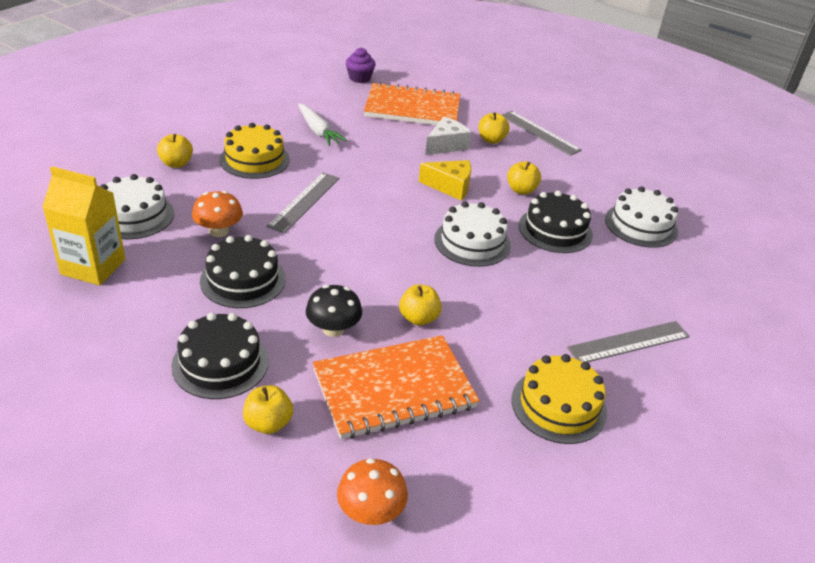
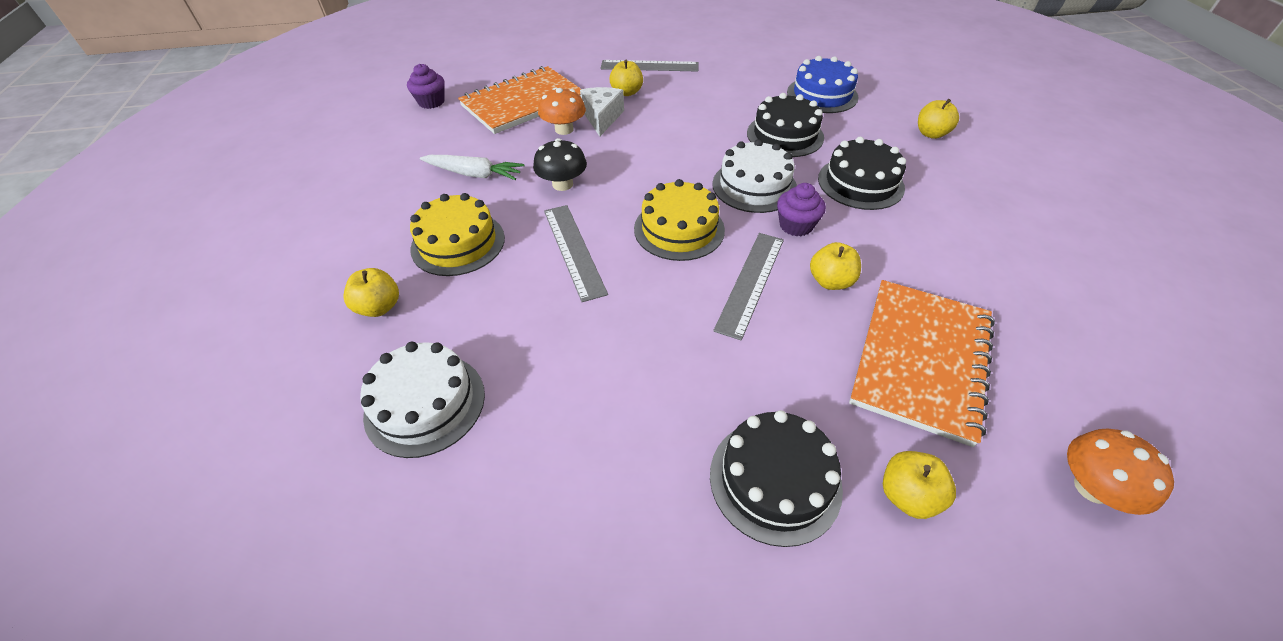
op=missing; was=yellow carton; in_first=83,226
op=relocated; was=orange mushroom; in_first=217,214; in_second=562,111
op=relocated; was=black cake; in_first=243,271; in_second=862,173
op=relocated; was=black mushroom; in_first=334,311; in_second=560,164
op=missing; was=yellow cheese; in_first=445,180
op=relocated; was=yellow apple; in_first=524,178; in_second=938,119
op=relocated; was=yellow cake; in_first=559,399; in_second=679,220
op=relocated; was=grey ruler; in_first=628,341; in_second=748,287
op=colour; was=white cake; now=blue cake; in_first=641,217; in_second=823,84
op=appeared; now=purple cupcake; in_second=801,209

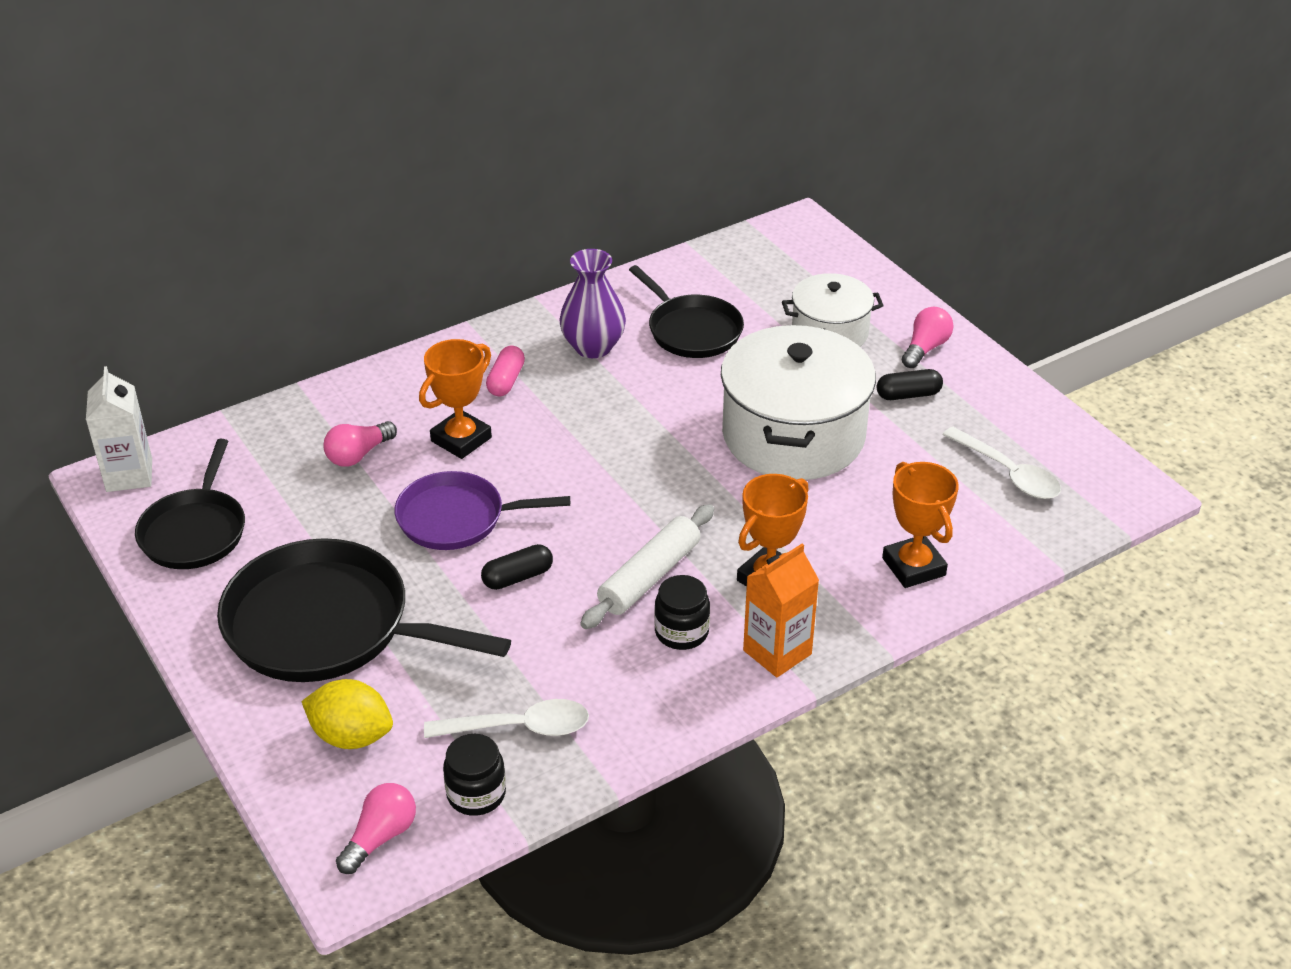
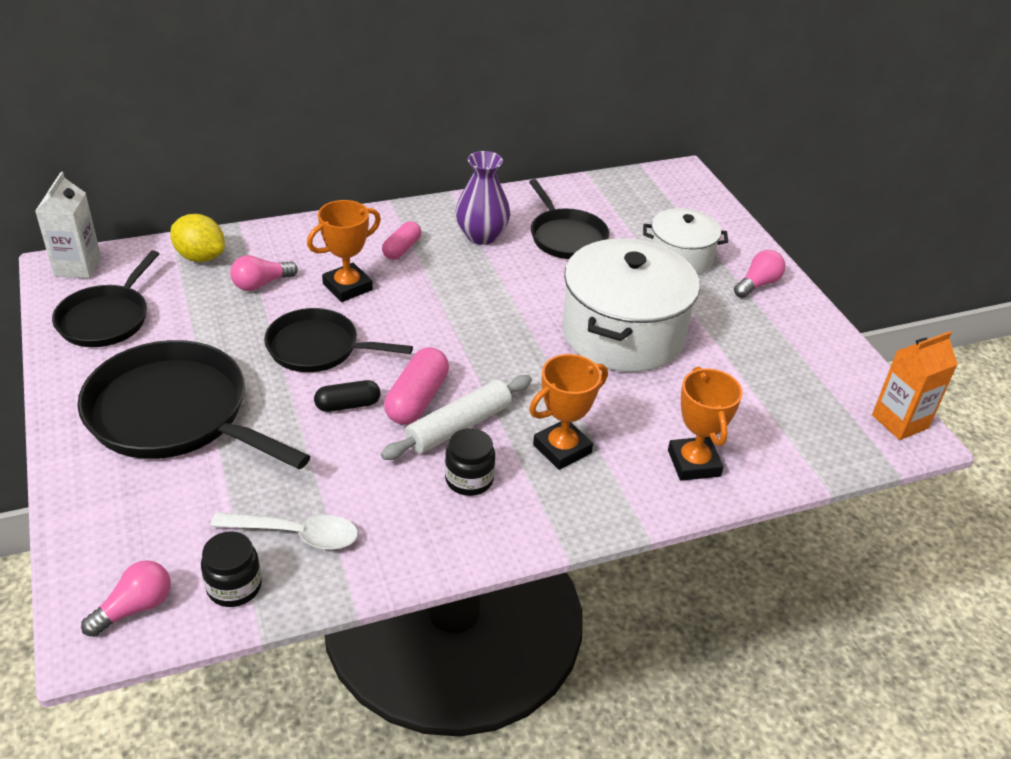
op=relocated; was=yellow lemon; in_first=347,714; in_second=197,238
op=colour; was=purple pan; now=black pan; in_first=482,510; in_second=338,340
op=relocated; was=orange carton; in_first=781,610; in_second=915,385
op=missing; was=black capsule; in_first=910,384
op=missing; was=white spoon; in_first=1001,463
op=appeared; now=pink capsule; in_second=416,386

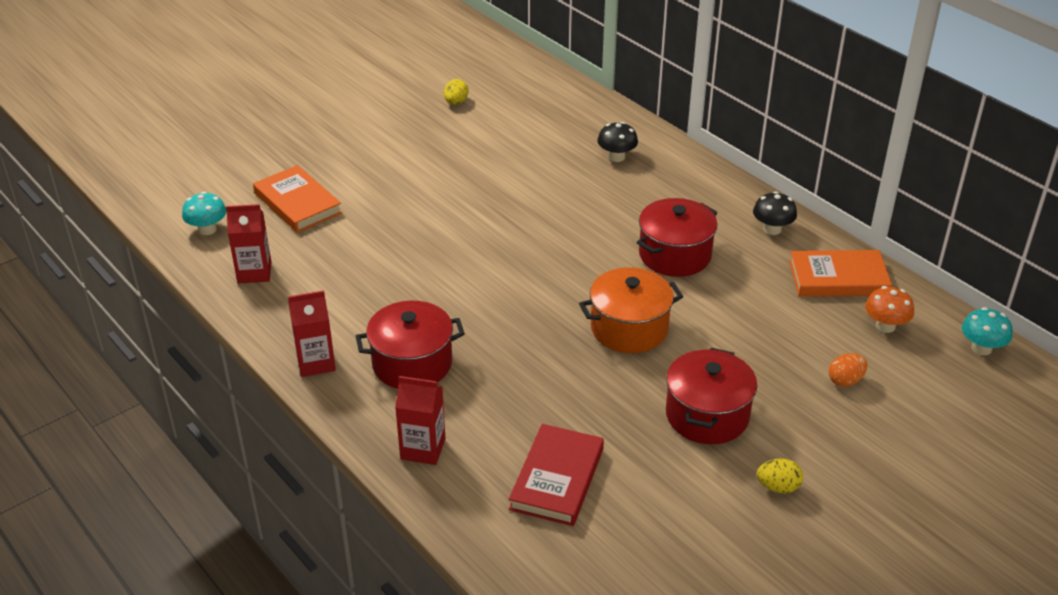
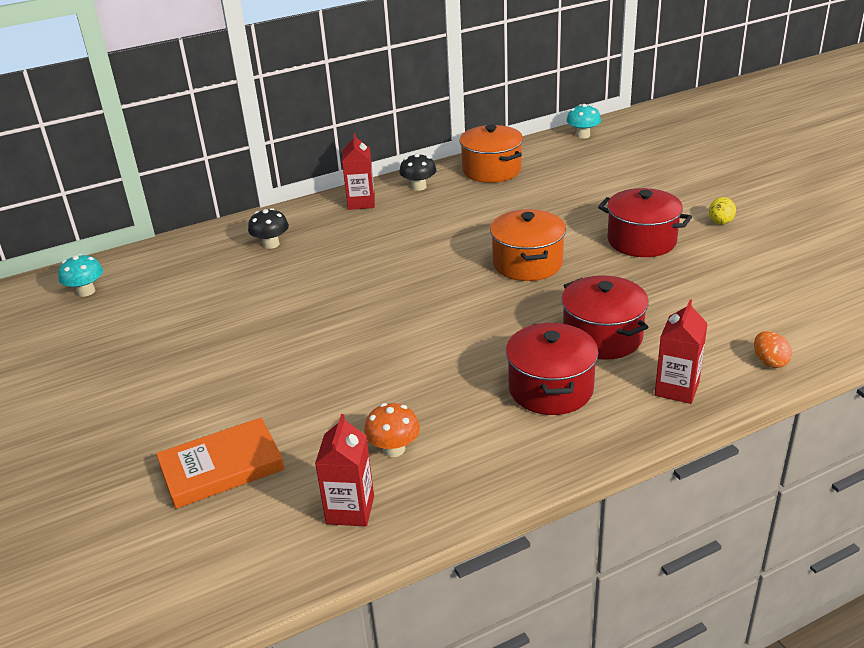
op=relocated; was=turquoise mushroom; in_first=204,213; in_second=80,275
op=relocated; was=red carton; in_first=312,333; in_second=358,171
op=missing; was=yellow egg; in_first=456,92
op=missing; was=red book; in_first=556,475
op=relocated; was=red pot; in_first=677,237; in_second=605,317
op=exchanged; was=orange book; now=orange pot; in_first=840,273; in_second=491,154
op=relocated; was=orange egg; in_first=848,370; in_second=773,349
op=relocated; was=orange mushroom; in_first=889,309; in_second=392,430

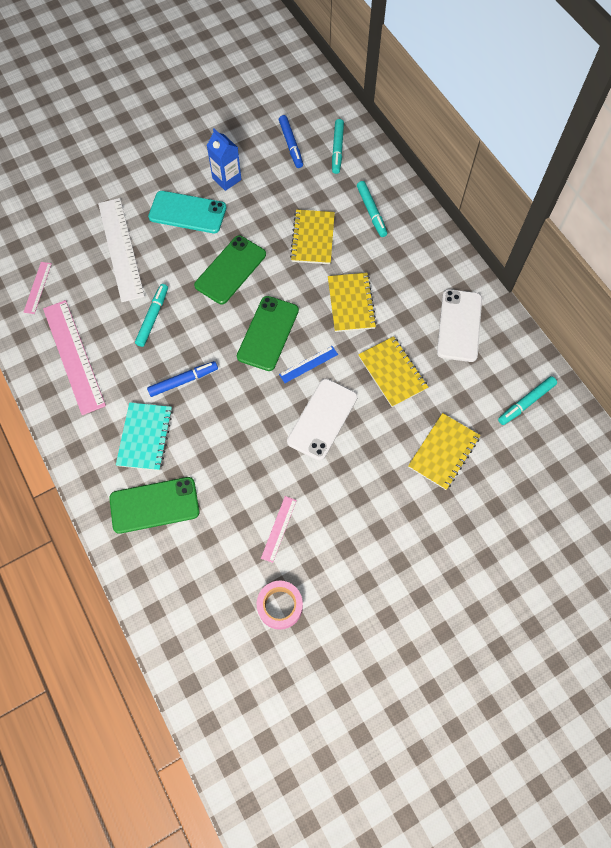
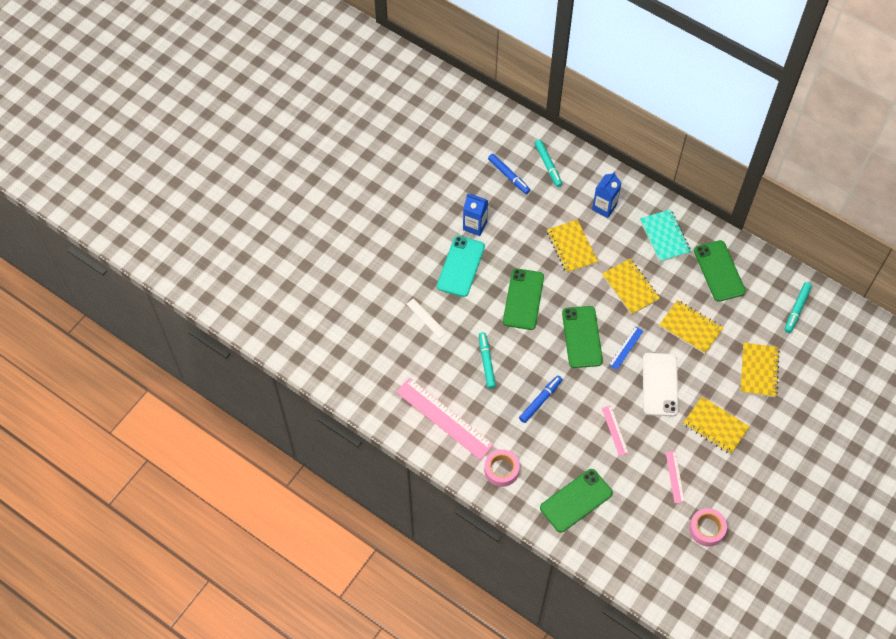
op=relocated; was=pink ruler; in_first=38,288; in_second=615,431
op=size; was=white ruler; in_first=121,250; in_second=426,318; ratio=0.48
op=relocated; was=turquoise notebook; in_first=144,436; in_second=665,235
op=spun; was=turquoise phone; in_first=187,212; in_second=461,266; clockwise=-60
op=exchanged; was=turquoise marker; now=blue carton; in_first=372,209; in_second=607,194
op=colour; was=white phone; now=green phone; in_first=459,325; in_second=720,271
op=appeared; now=pink tape; in_second=502,468
op=appeared; now=yellow notebook; in_second=716,426

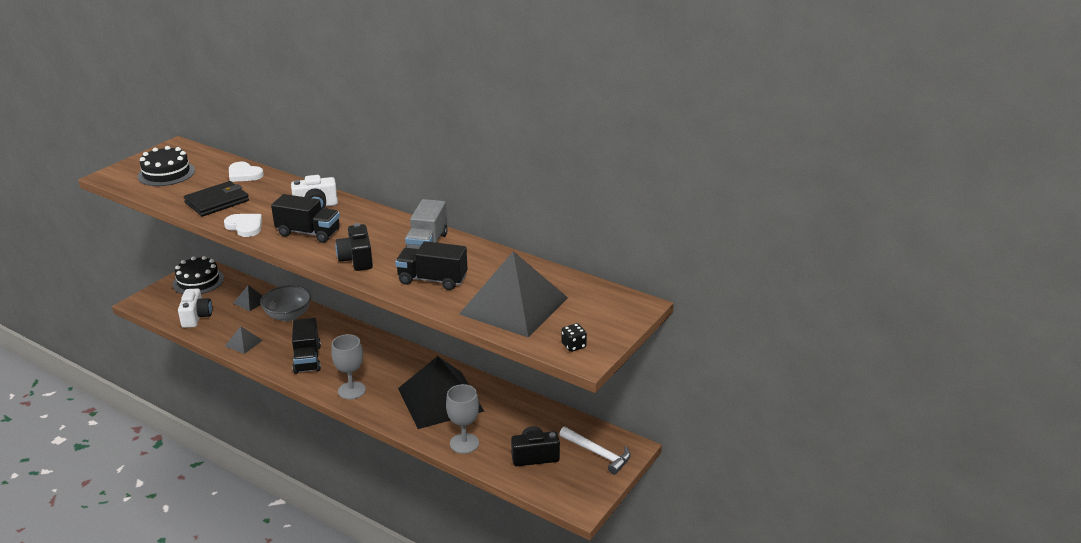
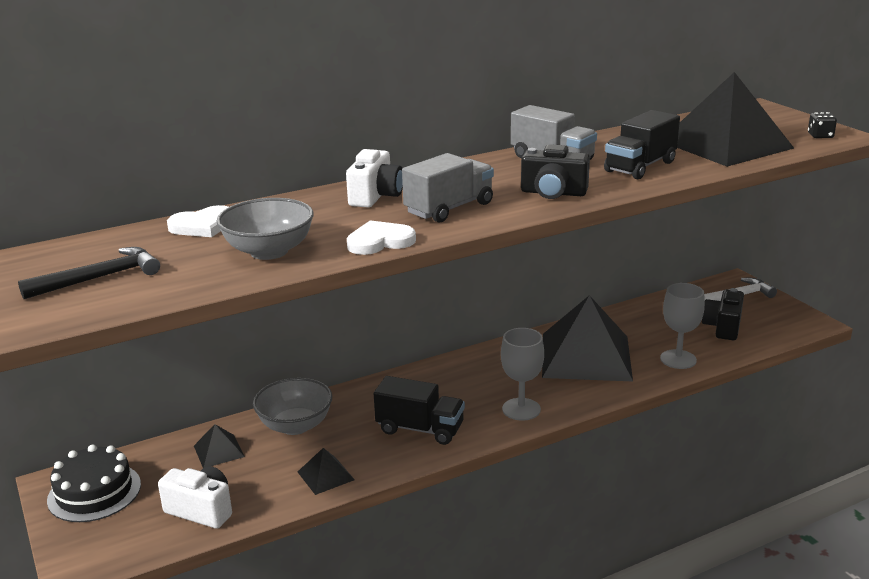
op=exchanged; was=black cake; now=black hammer; in_first=166,166; in_second=89,273
op=exchanged; was=black wallet; now=grey bowl; in_first=216,198; in_second=265,229
op=colour; was=black truck; now=grey truck; in_first=305,218; in_second=448,188

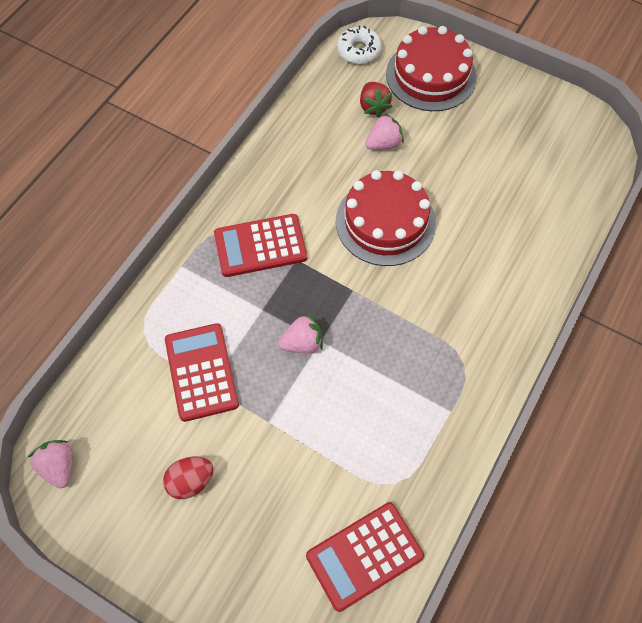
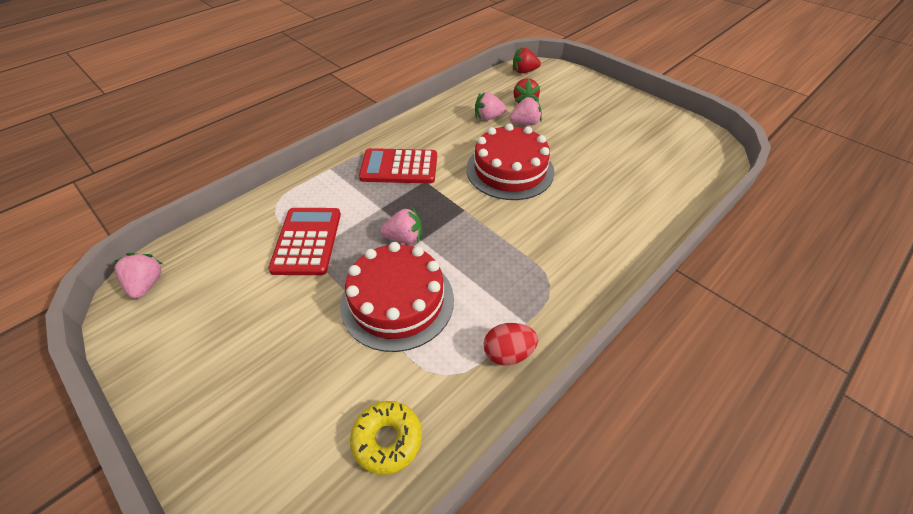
op=relocated; was=red egg; in_first=188,477; in_second=511,344
op=exchanged; was=red calculator; now=yellow donut; in_first=365,557; in_second=386,438
op=exchanged; was=white donut; now=red strawberry; in_first=359,45; in_second=527,60
op=relocated; was=red cake; in_first=431,68; in_second=397,297
op=appeared; now=pink strawberry; in_second=490,106

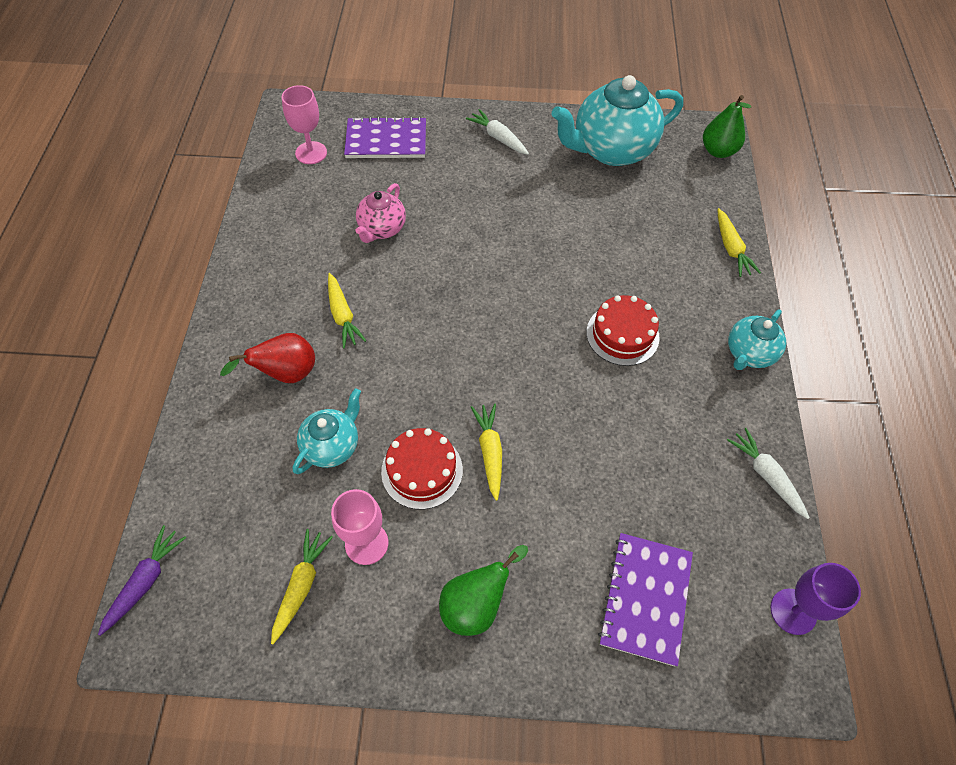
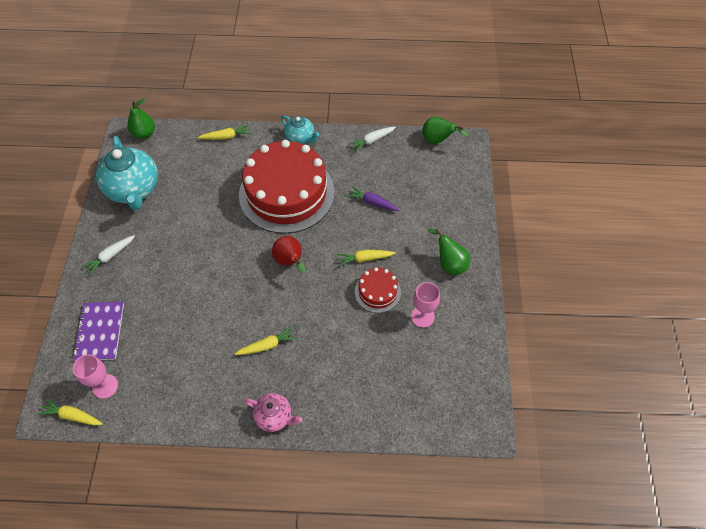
op=relocated; was=purple carrot; in_first=142,580; in_second=373,198
op=relocated; was=red pear; in_first=267,358; in_second=289,255
op=relocated; was=yellow carrot; in_first=302,586; in_second=70,412
op=missing; was=turquoise teapot; in_first=327,431
op=relocated; was=pink teapot; in_first=381,213; in_second=273,412
op=size; was=red cake; in_first=623,330; in_second=287,187; ratio=2.25
op=missing; was=purple notebook; in_first=645,599
op=exchanged; was=purple goblet; now=green pear; in_first=816,599; in_second=445,130

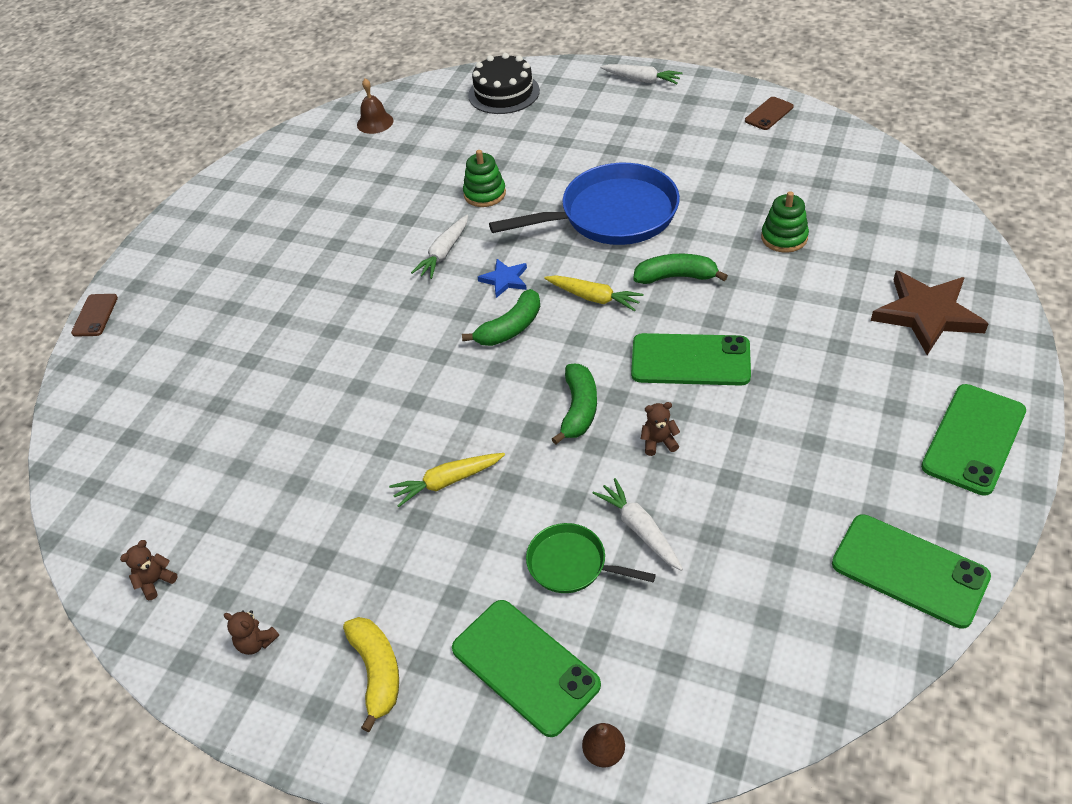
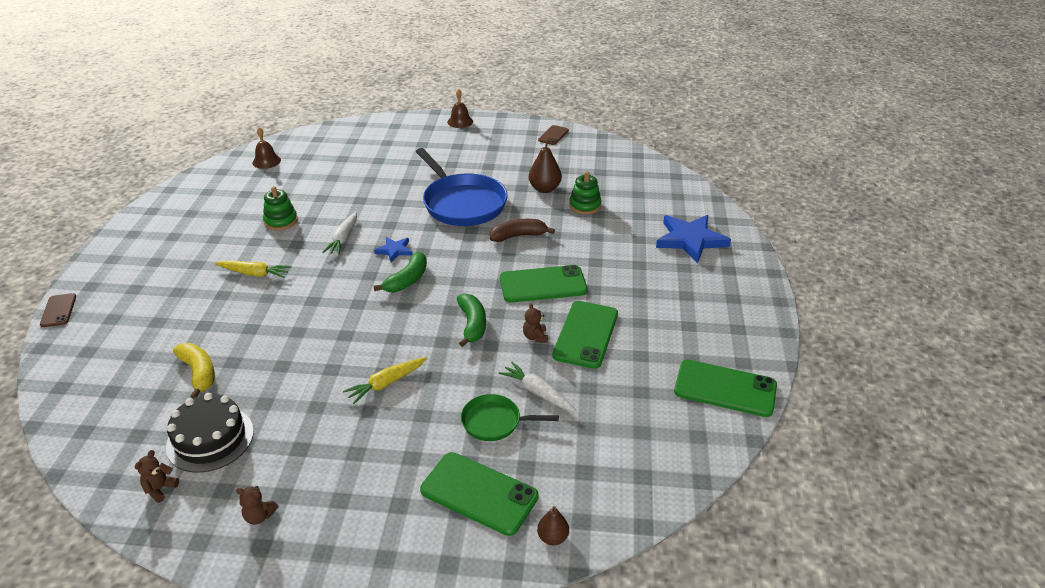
op=relocated; was=yellow banana; in_first=371,674; in_second=194,371
op=relocated; was=green stacking toy; in_first=484,178; in_second=280,208
op=relocated; was=black cake; in_first=504,83; in_second=210,433
op=spun; was=blue pan; in_first=584,204; in_second=462,187; clockwise=90
op=relocated; was=yellow carrot; in_first=594,293; in_second=253,269
op=exchanged; was=white carrot; now=brown bell; in_first=641,74; in_second=460,108
op=colour; was=green banana; now=brown banana; in_first=680,269; in_second=522,230
op=spun; was=brown teddy bear; in_first=660,429; in_second=535,323; clockwise=-75
op=colour; was=brown star; now=blue star; in_first=930,312; in_second=693,239
op=relocated; was=green phone; in_first=973,440; in_second=585,335
op=appeared; now=brown pear; in_second=545,166

